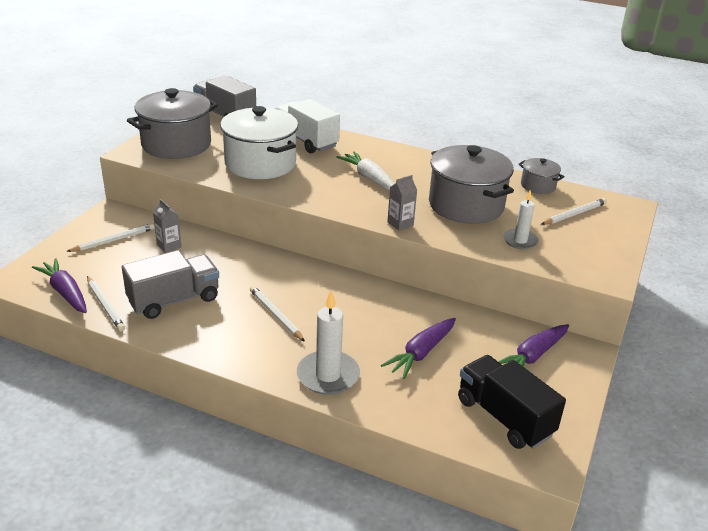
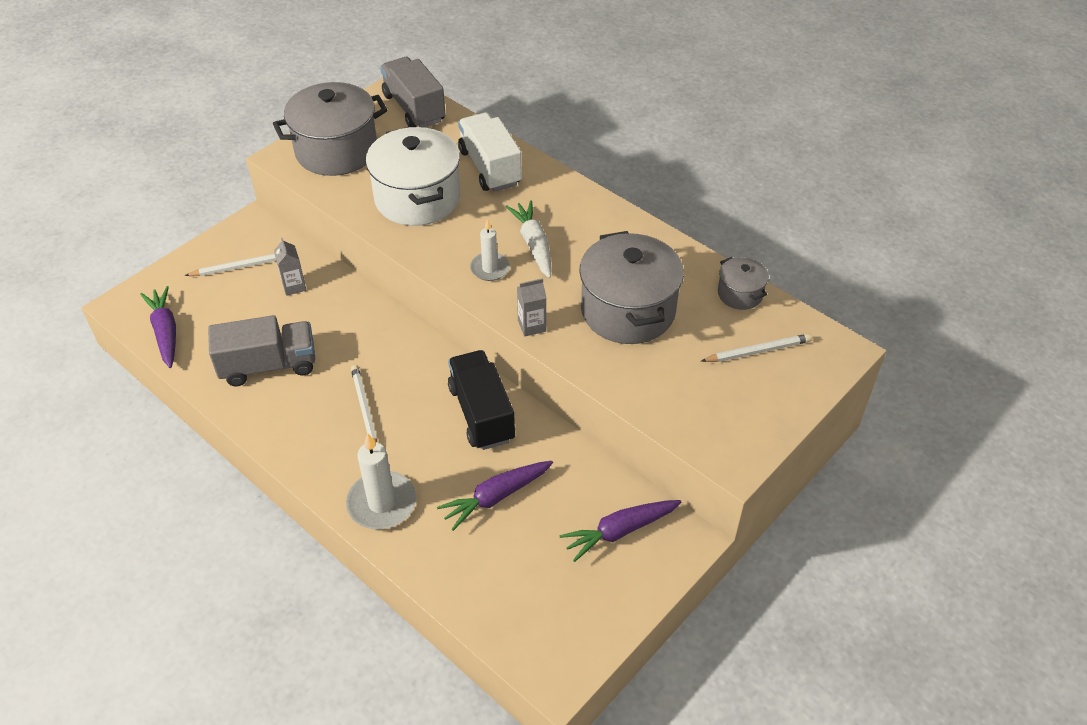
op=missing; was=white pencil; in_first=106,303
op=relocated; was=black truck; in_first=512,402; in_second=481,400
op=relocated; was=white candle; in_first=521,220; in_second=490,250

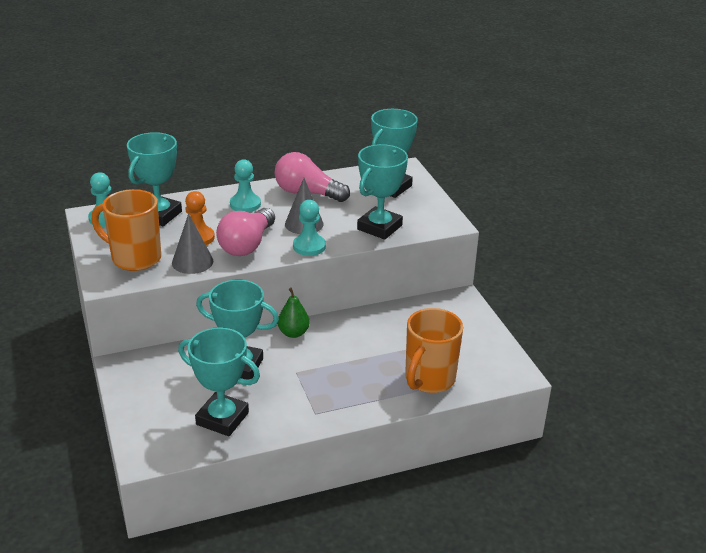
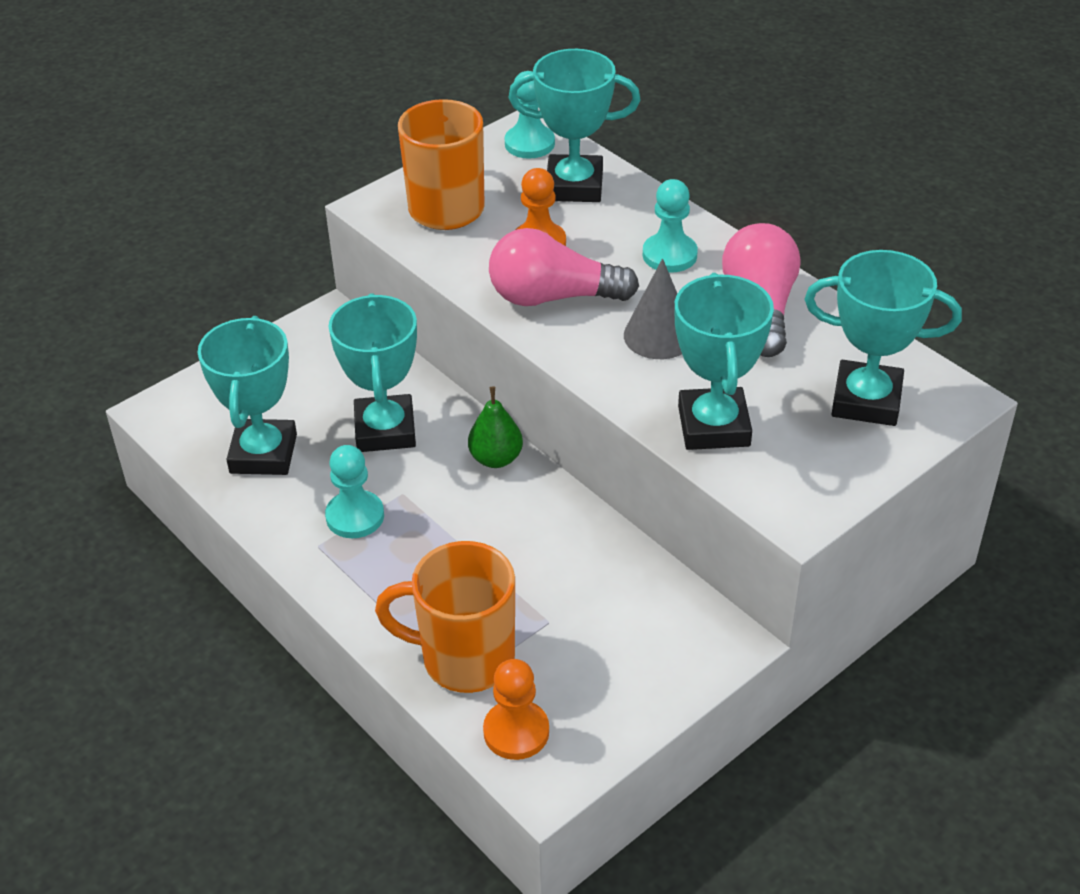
op=missing; was=grey cone; in_first=192,243
op=relocated; was=turquoise pawn; in_first=309,228; in_second=354,491
op=spun; was=turquoise trophy; in_first=382,192; in_second=724,361; clockwise=75
op=appeared; now=orange pawn; in_second=516,709

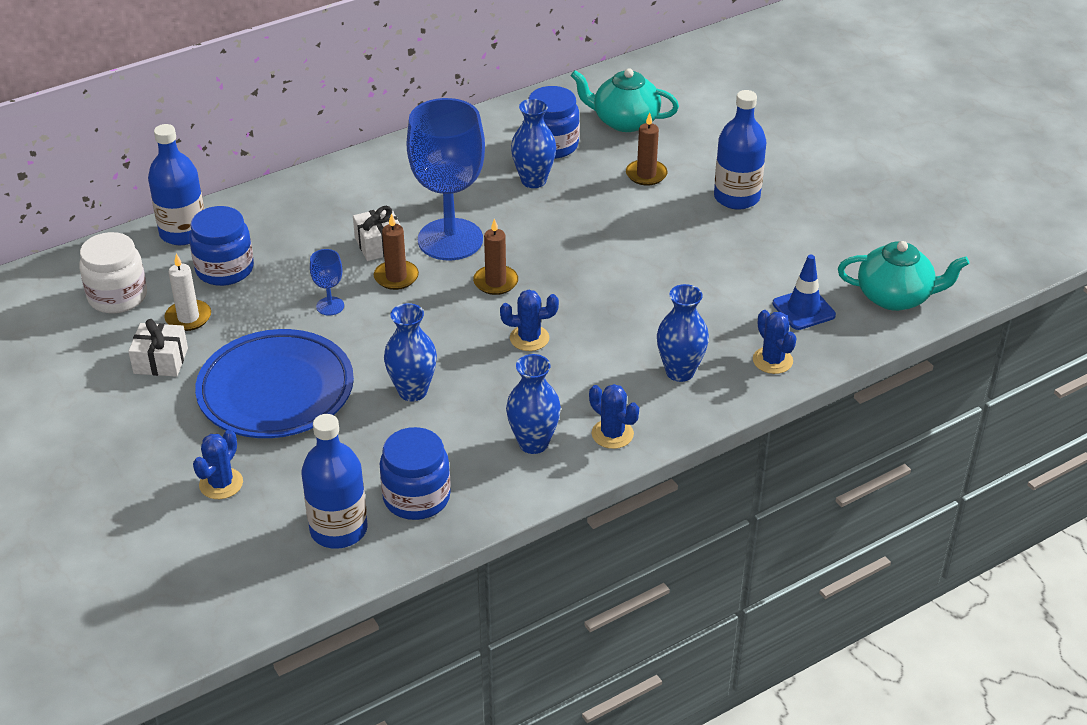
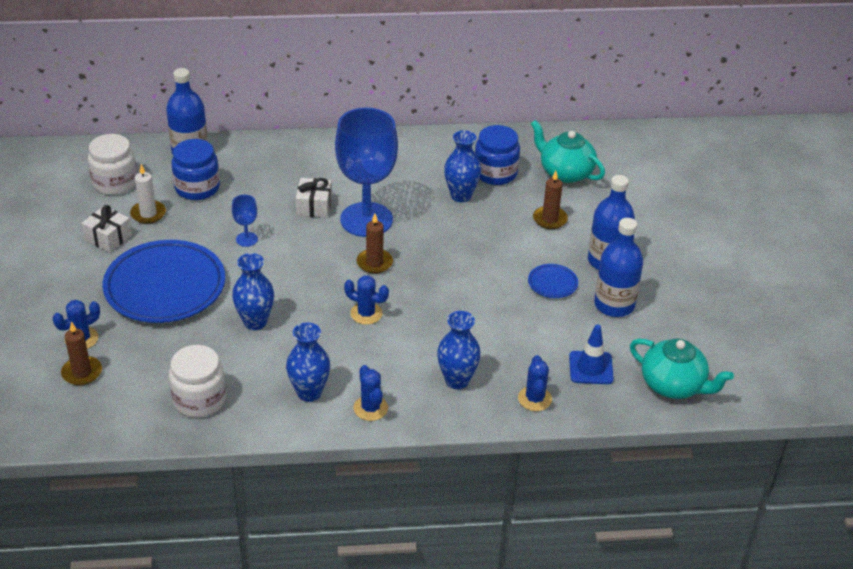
op=relocated; was=blue bottle; in_first=334,481; in_second=618,267
op=relocated; was=brown candle; in_first=396,251; in_second=81,353
op=colour; was=blue jar; now=white jar; in_first=415,473; in_second=197,381
op=appeared; now=blue plate; in_second=553,281

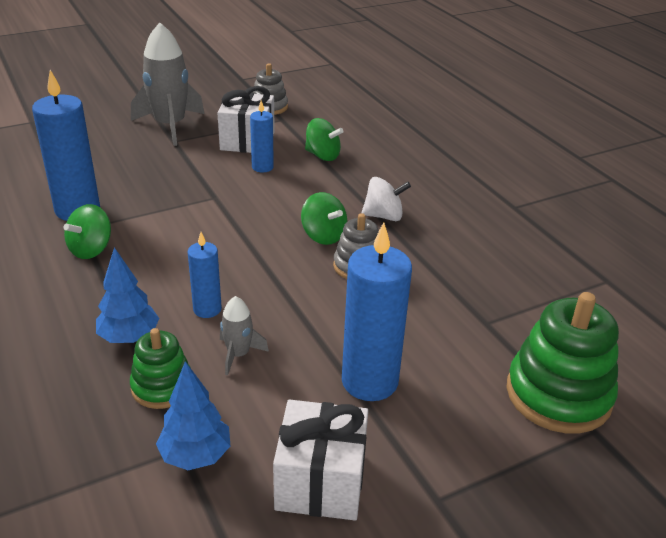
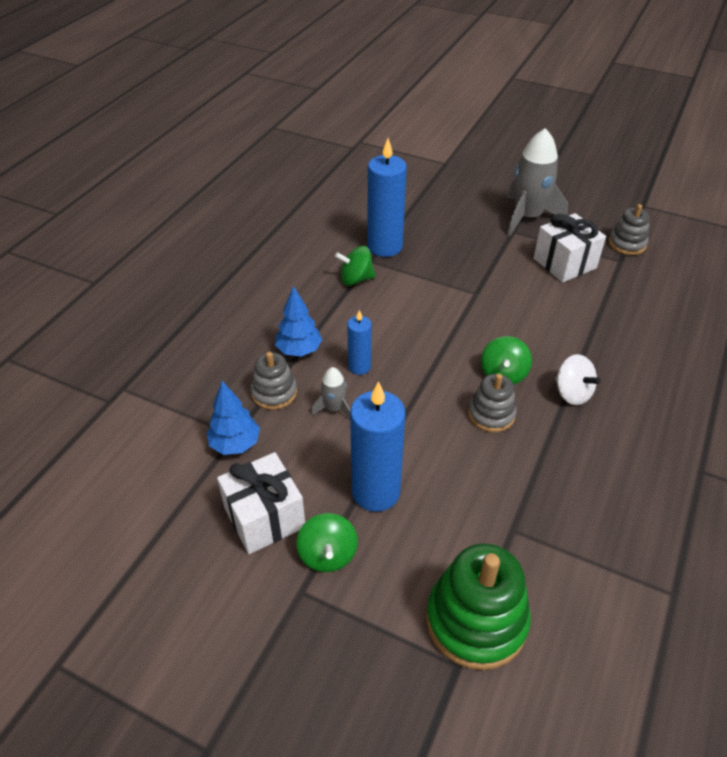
op=colour; was=green stacking toy; now=grey stacking toy; in_first=160,368; in_second=273,381
op=missing; was=blue candle; in_first=262,136
op=relocated; was=green spinning top; in_first=324,139; in_second=327,542

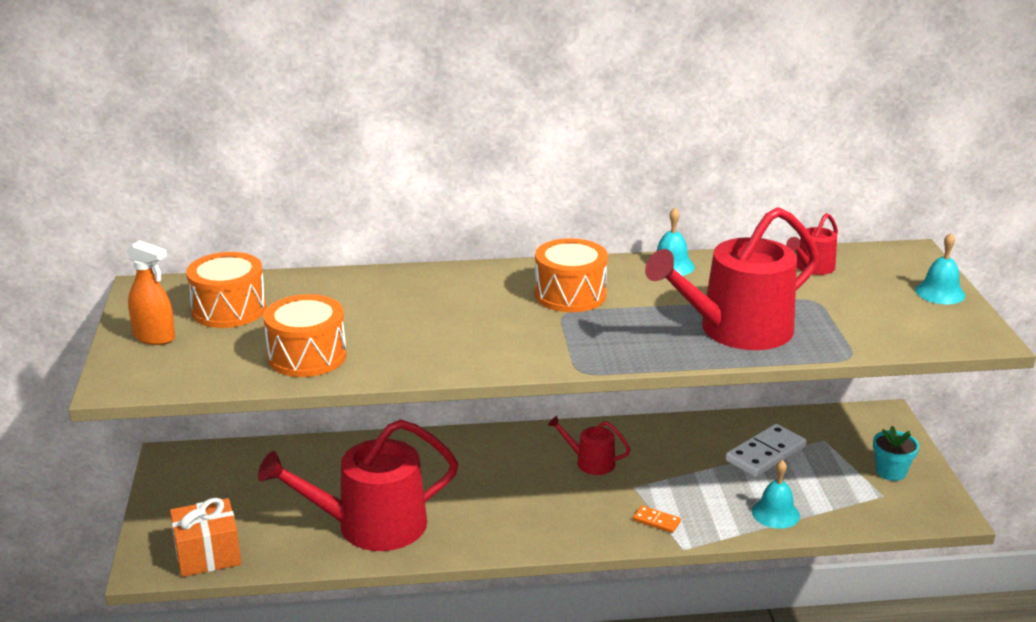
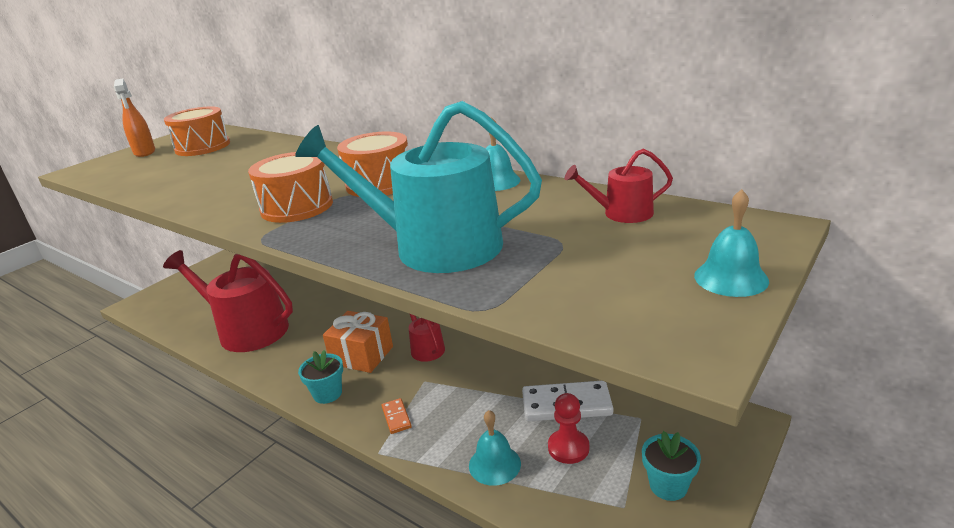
op=relocated; was=orange gift; in_first=205,537; in_second=358,342
op=relocated; was=orange drum; in_first=305,335; in_second=290,187
op=colour; was=red watering can; now=turquoise watering can; in_first=732,278; in_second=418,187
op=appeared; now=turquoise flower pot; in_second=320,377
op=appeared; now=red pawn; in_second=568,428

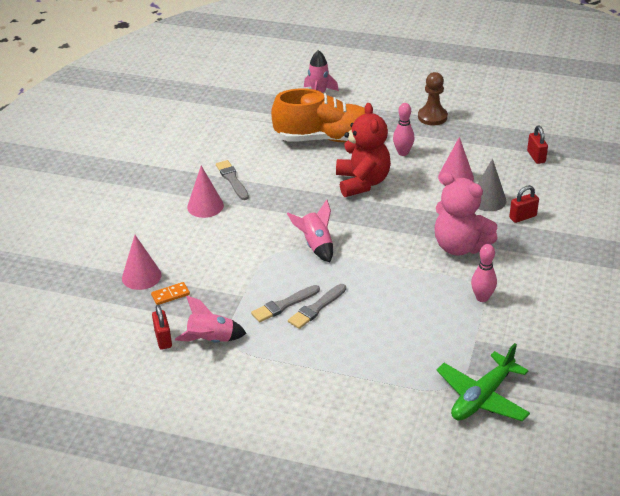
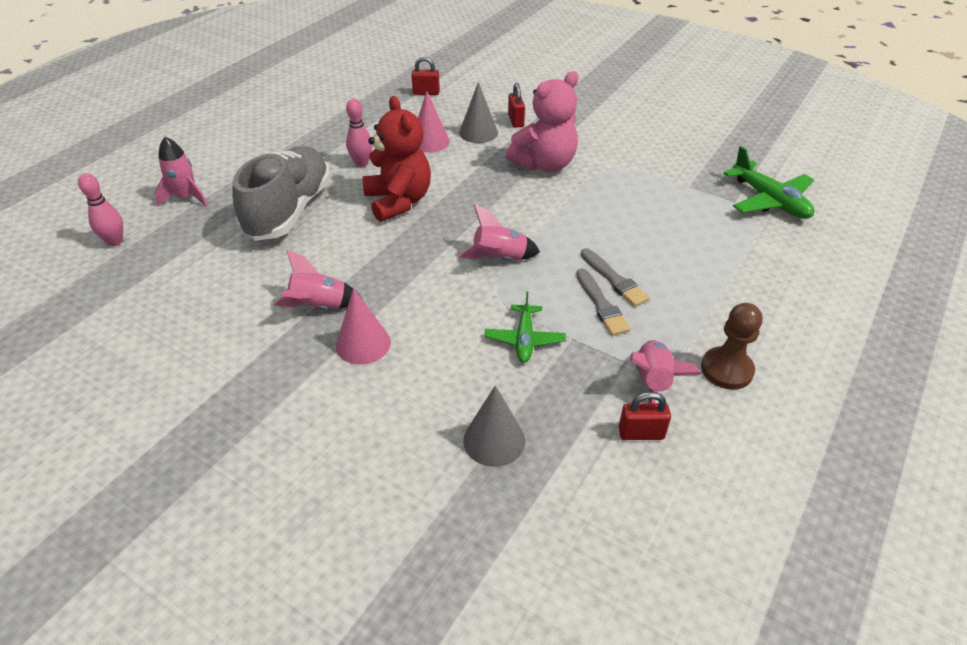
op=colour; was=pink cone; now=grey cone; in_first=142,262; in_second=494,426
op=missing; was=orange domino; in_first=170,293
op=exchanged; was=grey brush; now=pink rocket; in_first=232,180; in_second=318,280
op=colour; was=orange shoe; now=grey shoe; in_first=318,115; in_second=281,194
op=spun; was=red teddy bear; in_first=363,150; in_second=397,159; clockwise=60
op=relocated; was=brown pawn; in_first=433,99; in_second=732,346
op=relocated; was=pink bowling pin; in_first=484,273; in_second=100,209
op=appeared; now=green plane; in_second=525,327

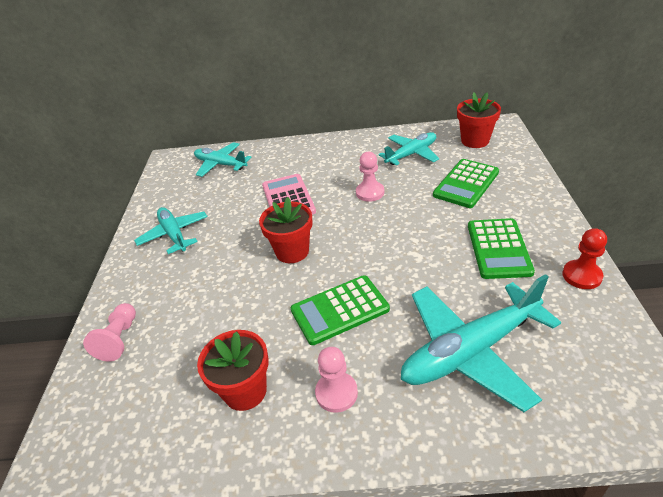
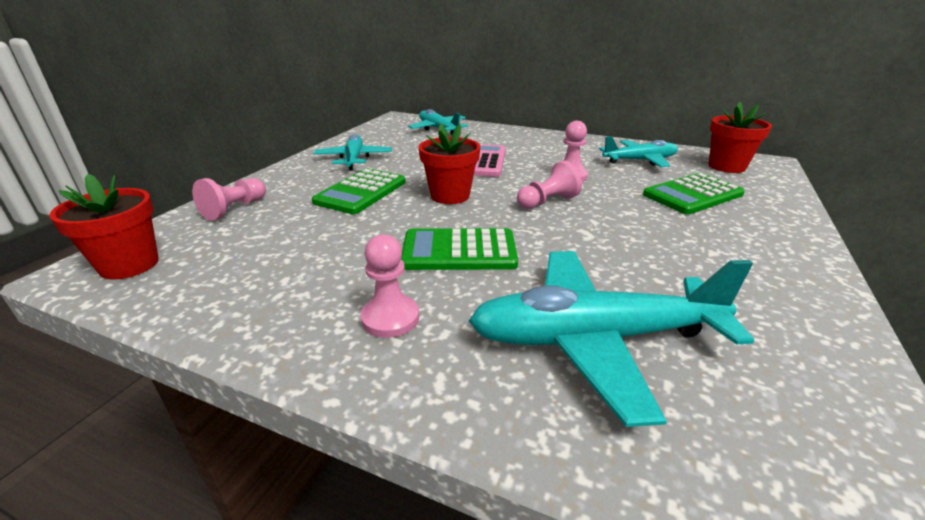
op=relocated; was=red flower pot; in_first=233,370; in_second=104,227
op=relocated; was=green calculator; in_first=501,248; in_second=359,191
op=missing; was=red pawn; in_first=585,258
op=appeared; now=pink pawn; in_second=549,185

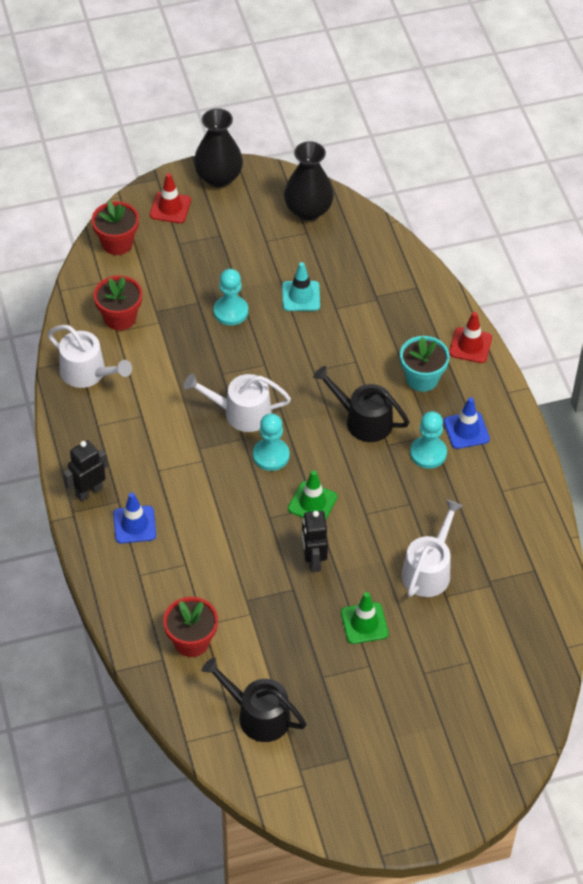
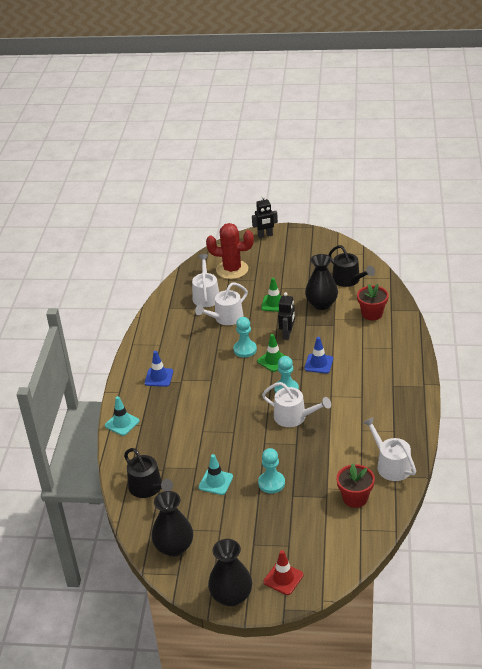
op=relocated; was=black robot; in_first=85,471; in_second=265,217
op=missing; was=red flower pot; in_first=115,228
op=relocated; was=blue traffic cone; in_first=134,518; in_second=318,355
op=relocated; was=black watering can; in_first=361,404; in_second=148,473
op=missing; was=turquoise flower pot; in_first=425,364
op=relocated; was=turquoise pawn; in_first=428,440; in_second=245,337
op=colour; was=red traffic cone; now=turquoise traffic cone; in_first=470,337; in_second=122,416
op=appeared; now=white watering can; in_second=205,280
op=appeared; now=red cactus; in_second=230,251
op=appeared; now=black vase; in_second=321,282

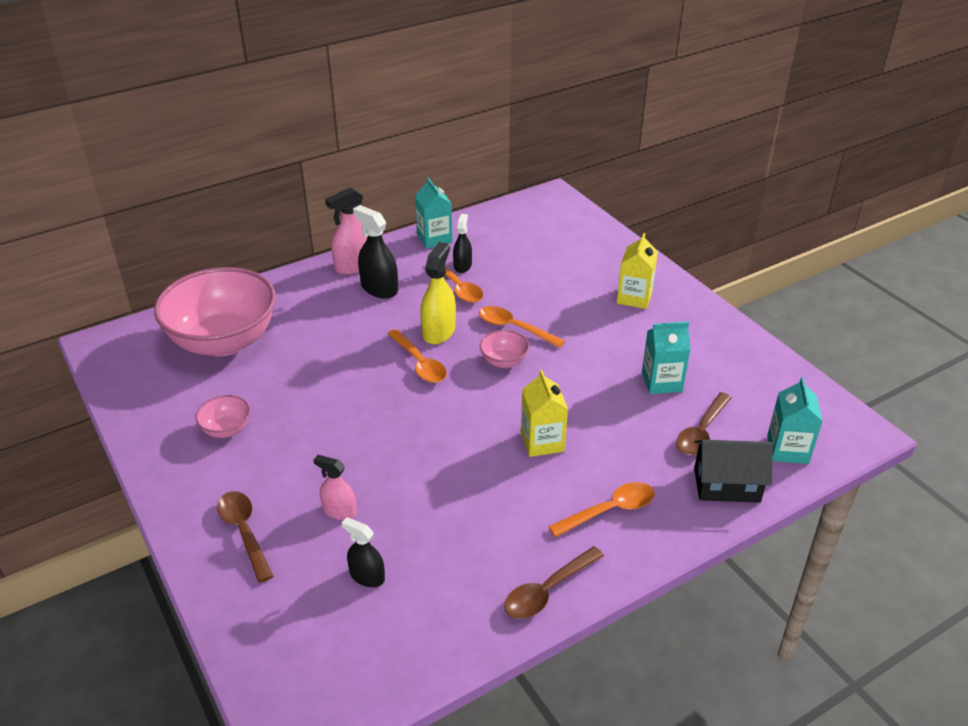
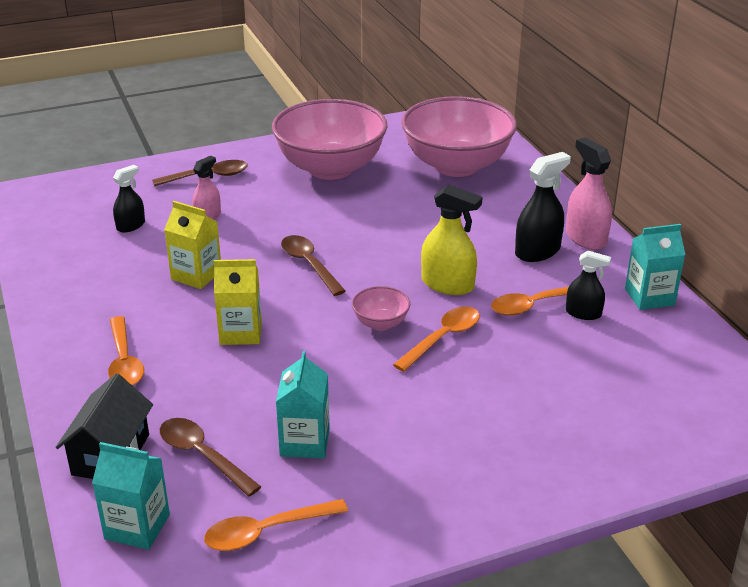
op=size; was=pink bowl; in_first=222,416; in_second=330,139; ratio=2.41
op=relocated; was=orange spoon; in_first=417,356; in_second=276,525
op=relocated; was=brown spoon; in_first=554,582; in_second=313,265
op=relocated; was=yellow carton; in_first=637,271; in_second=192,245

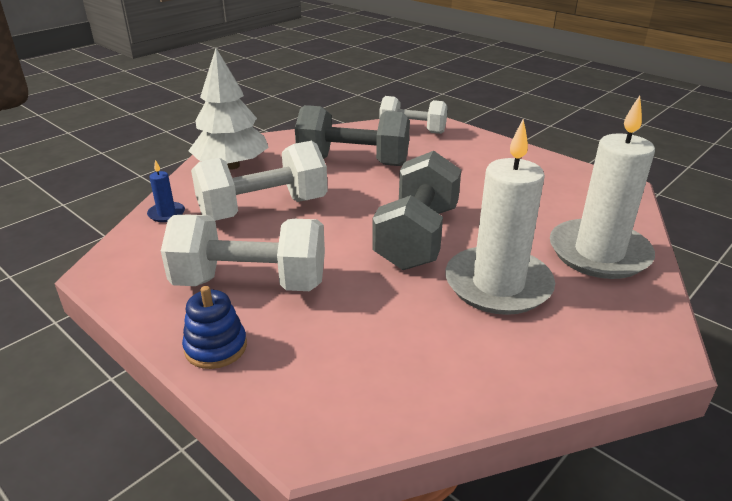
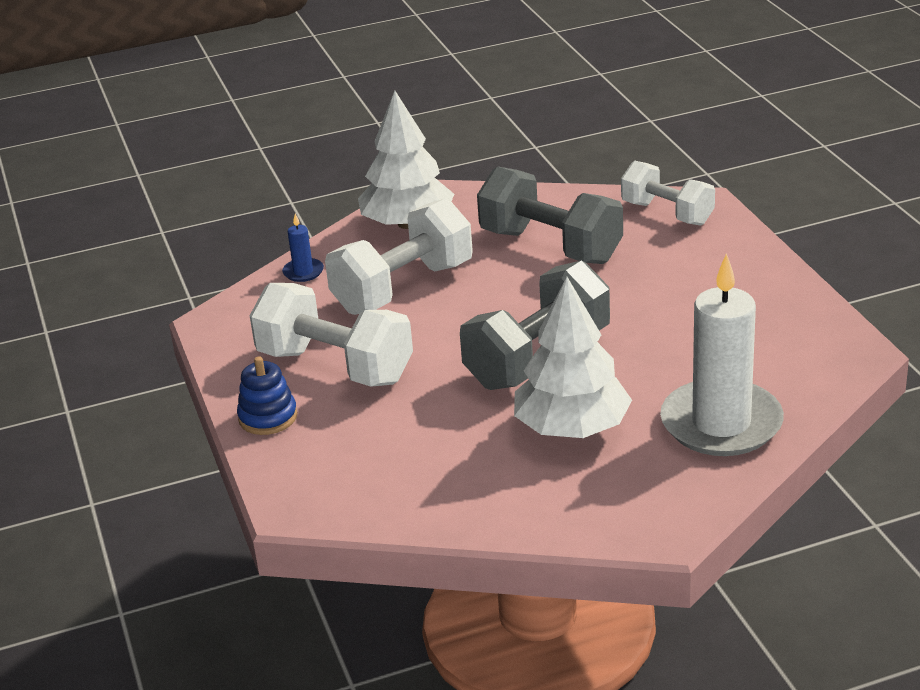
op=spun; was=white dumbbell; in_first=259,181; in_second=399,256; clockwise=-45
op=exchanged; was=white candle; now=white tree; in_first=500,217; in_second=573,357

